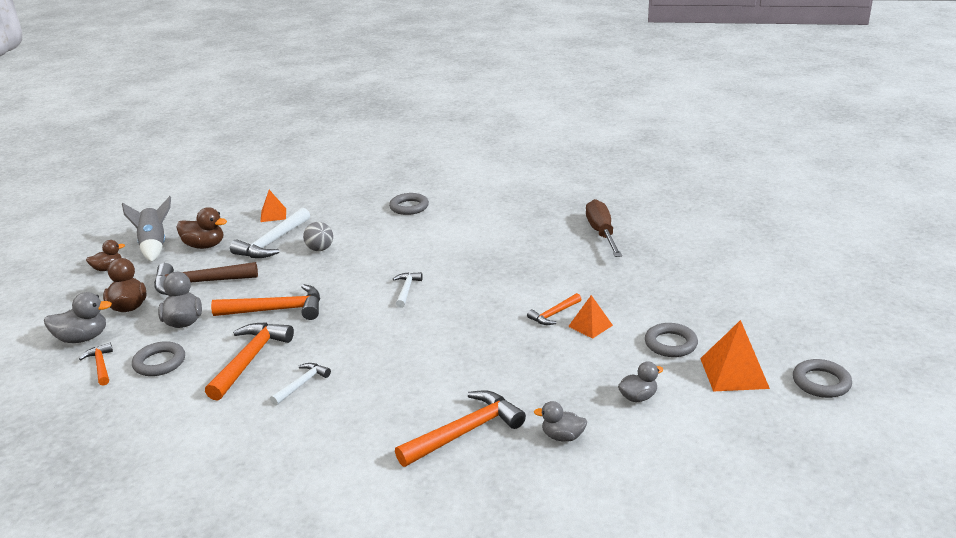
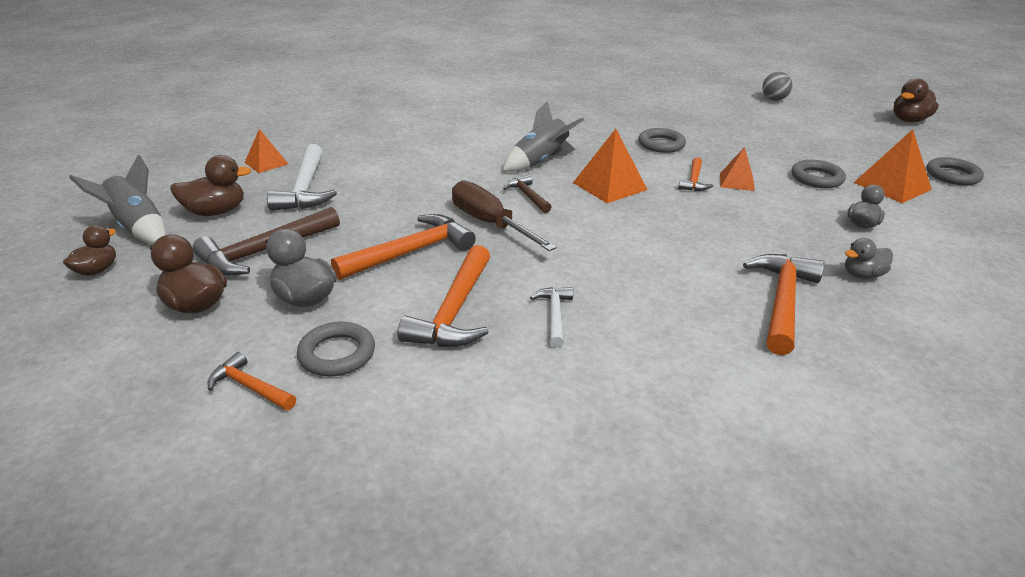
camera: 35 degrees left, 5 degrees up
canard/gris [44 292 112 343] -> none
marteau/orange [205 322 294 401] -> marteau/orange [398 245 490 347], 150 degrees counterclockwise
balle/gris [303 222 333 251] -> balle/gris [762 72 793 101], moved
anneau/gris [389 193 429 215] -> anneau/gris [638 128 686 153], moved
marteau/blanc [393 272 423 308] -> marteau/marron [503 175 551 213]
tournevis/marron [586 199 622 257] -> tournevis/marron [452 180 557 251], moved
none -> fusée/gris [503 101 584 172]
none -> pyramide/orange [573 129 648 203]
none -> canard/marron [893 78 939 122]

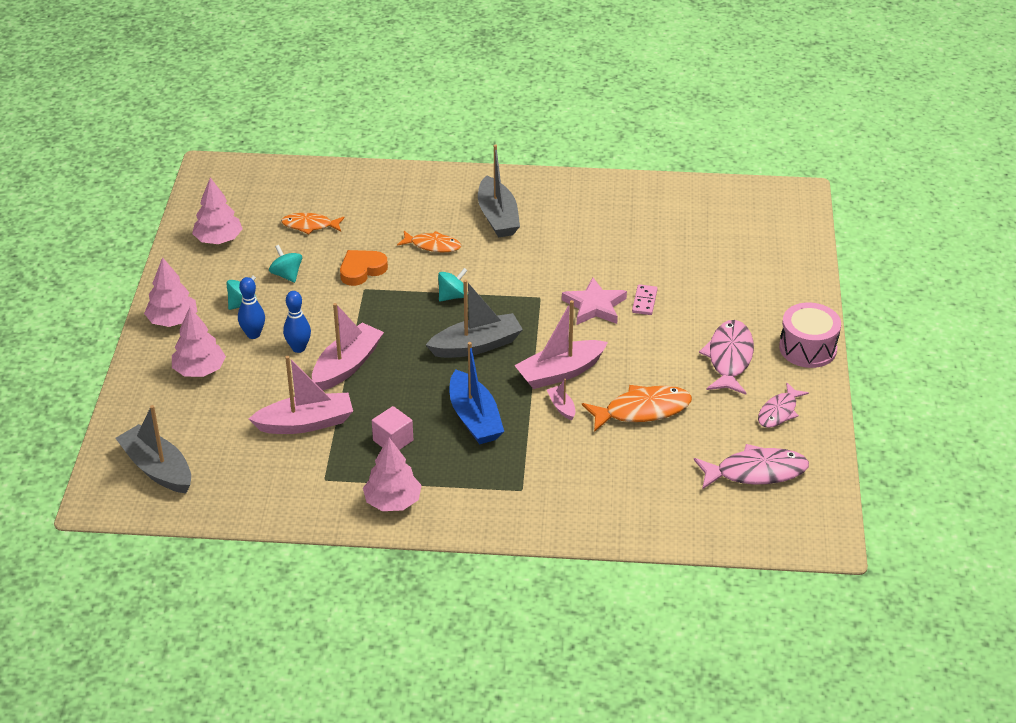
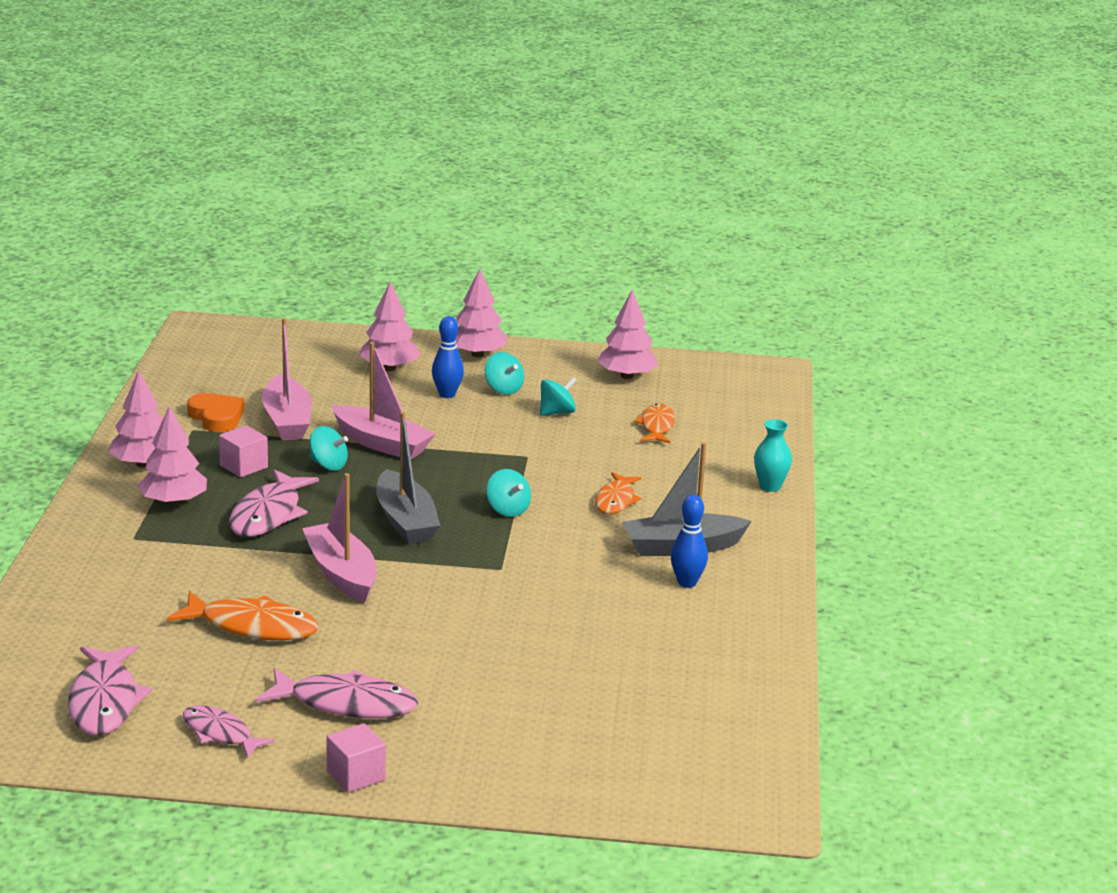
camera: 90 degrees right, 15 degrees down
bateau/gris [115 405 191 493] -> none
quille/bleu [283 291 311 353] -> quille/bleu [671 495 708 588], moved
cœur/orange [340 250 388 286] -> cœur/orange [187 393 244 432], moved
bateau/bleu [450 342 504 445] -> poisson/rose [229 469 319 537]
bateau/rose [547 379 575 420] -> none
étoile/rose [562 277 627 325] -> none
poisson/orange [582 385 692 432] -> poisson/orange [167 591 319 640], 60 degrees counterclockwise
domino/rose [632 284 658 315] -> none
tambour/rose [779 303 841 368] -> cube/rose [327 723 386 793]
none -> arbre/rose [137 406 207 506]
none -> toupie/turquoise [310 426 348 471]
none -> vase/turquoise [754 419 792 492]

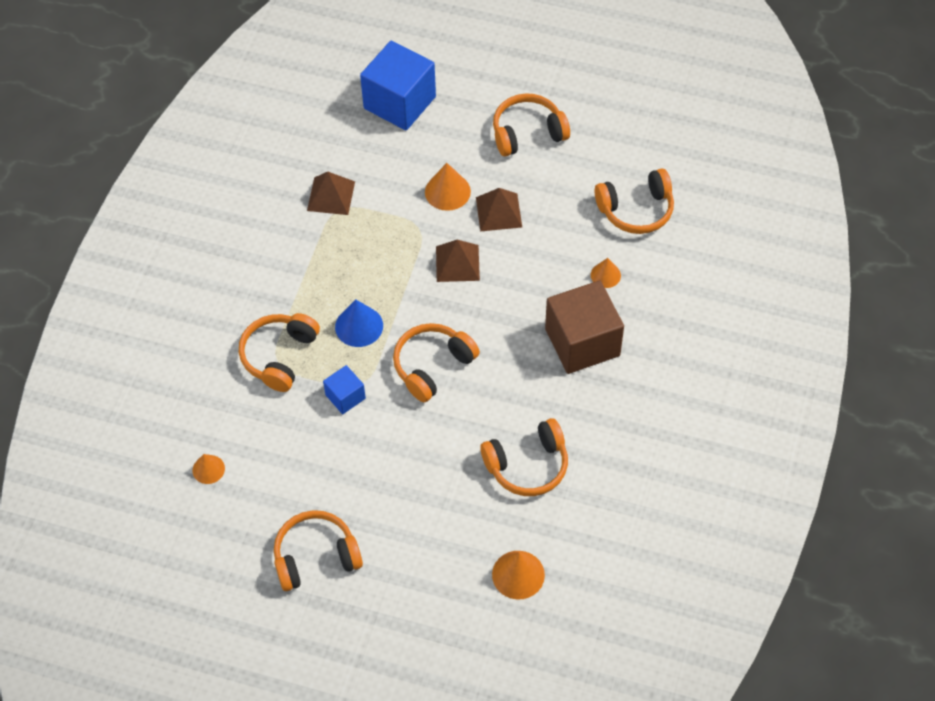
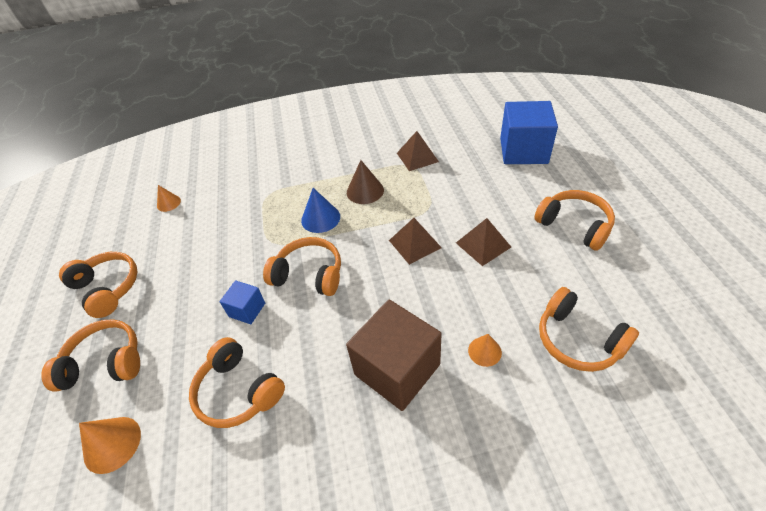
camera: 65 degrees right, 10 degrees down
casque audio/orange [239 313 320 392] -> casque audio/orange [41 320 140 392], moved
cube/bleu [323 365 366 414] -> cube/bleu [219 280 265 324], moved
cône/orange [425 163 471 211] -> none
none -> cône/marron [347 160 384 204]

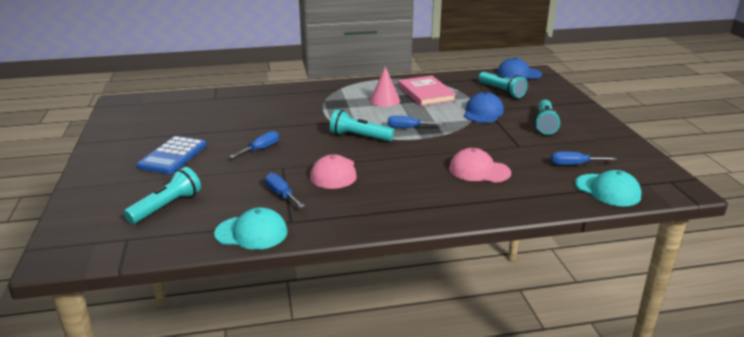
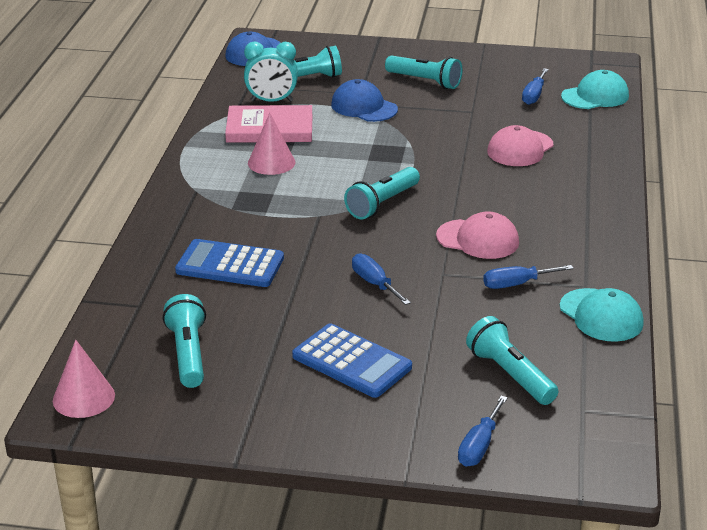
camera: 70 degrees left, 5 degrees up
casquette/turquoise [214 207 288 250] -> casquette/turquoise [560 288 644 342], 120 degrees clockwise
tournevis/bleu [388 116 445 128] -> tournevis/bleu [458 396 508 467], moved
none -> cône/rose [53 340 115 418]
none -> lampe de poche/turquoise [163 294 206 388]
none -> calculatrice/bleu [175 239 284 287]
none -> réveil/turquoise [244 42 298 102]

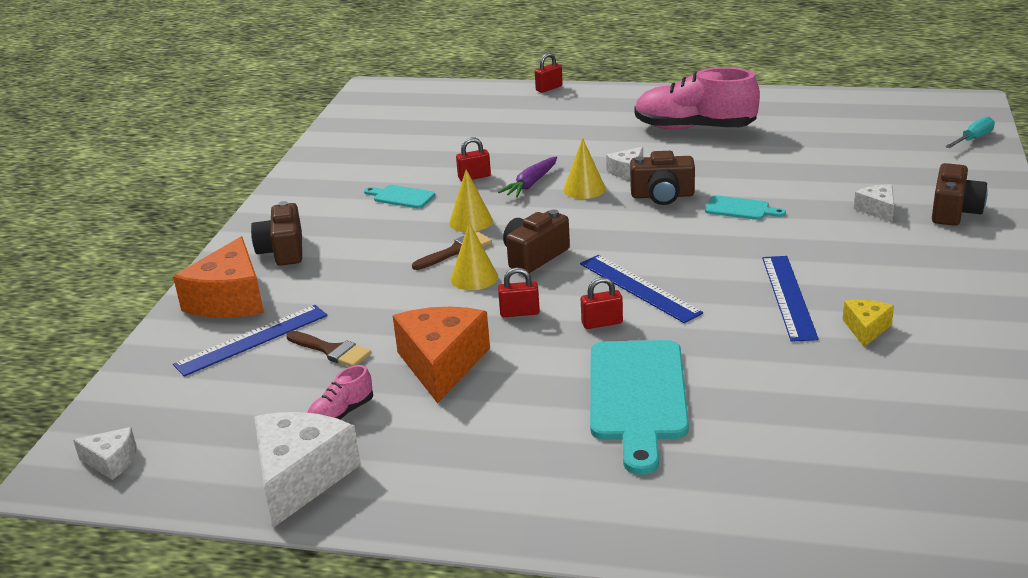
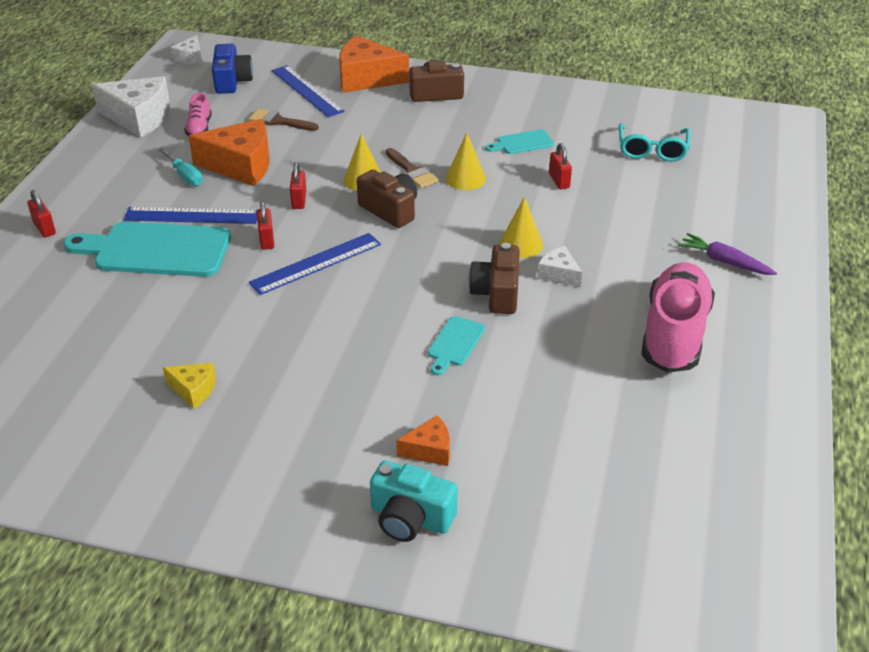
camera: 90 degrees right, 10 degrees up
pinceau/marron [286 331 371 367] -> pinceau/marron [249 109 319 131], 75 degrees clockwise
chaussure/rose [307 365 373 420] -> chaussure/rose [184 93 212 136], 135 degrees counterclockwise
planche à découper/turquoise [364 185 435 208] -> planche à découper/turquoise [485 129 554 154], 135 degrees counterclockwise
carotte/violet [498 156 557 197] -> carotte/violet [678 233 777 275], moved
cadenas/rouge [535 53 563 93] -> cadenas/rouge [27 190 56 238], moved
règle/bleu [762 256 819 342] -> règle/bleu [124 207 257 224], moved
fromage/blanc [854 185 894 222] -> fromage/orange [396 415 450 466]
appareil photo/marron [932 163 988 226] -> appareil photo/turquoise [370 461 458 542]
tournevis/turquoise [945 117 995 148] -> tournevis/turquoise [158 148 203 186], moved
none -> appareil photo/bleu [212 44 253 94]
none -> lunettes/turquoise [619 123 690 162]

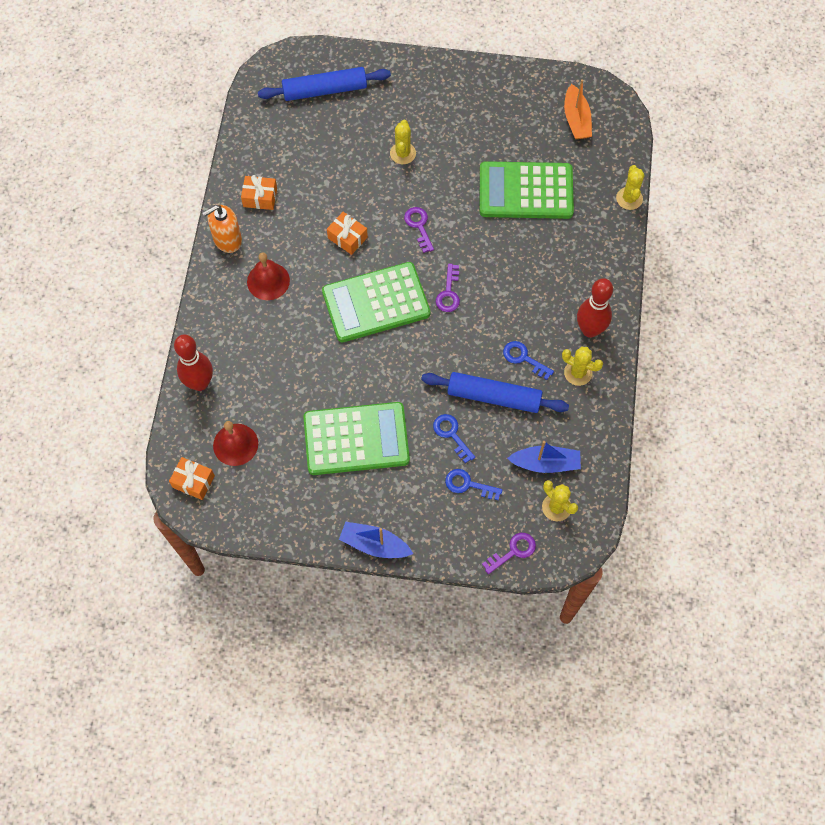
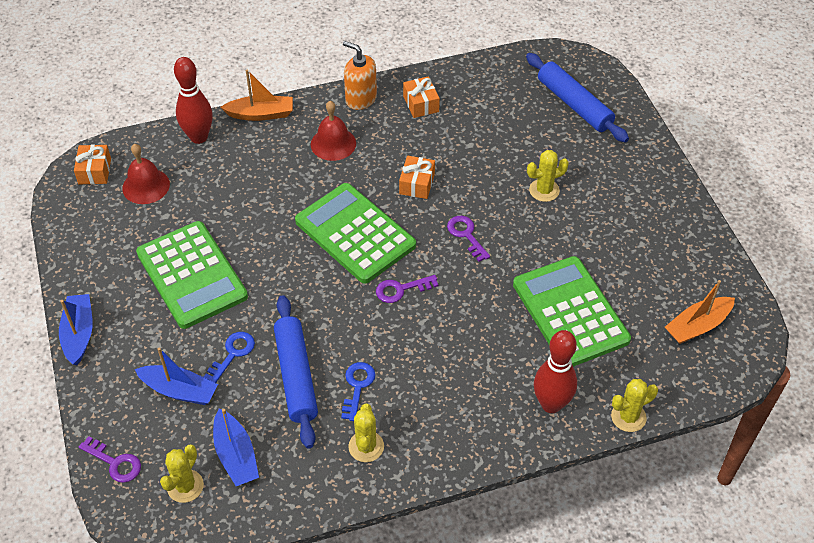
camera: 65 degrees right, 15 degrees down
clé/violet [404 207 434 253] -> clé/violet [447 216 490 262], 75 degrees counterclockwise
clé/bleu [445 469 503 500] -> bateau/bleu [135 347 218 405]
quille/rouge [577 278 613 338] -> quille/rouge [534 330 577 413], moved
none -> bateau/orange [221 70 293 121]

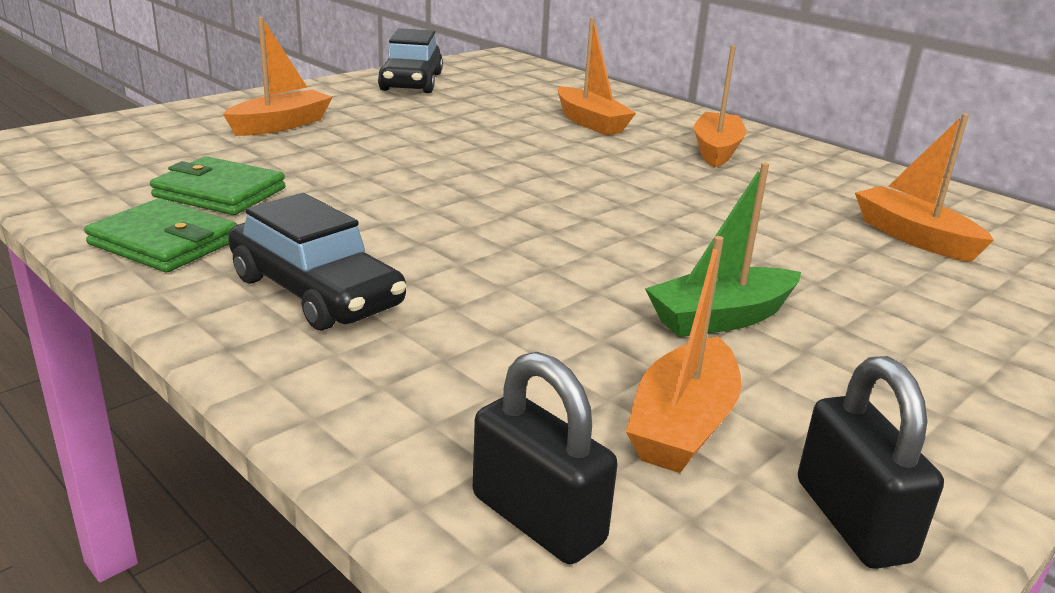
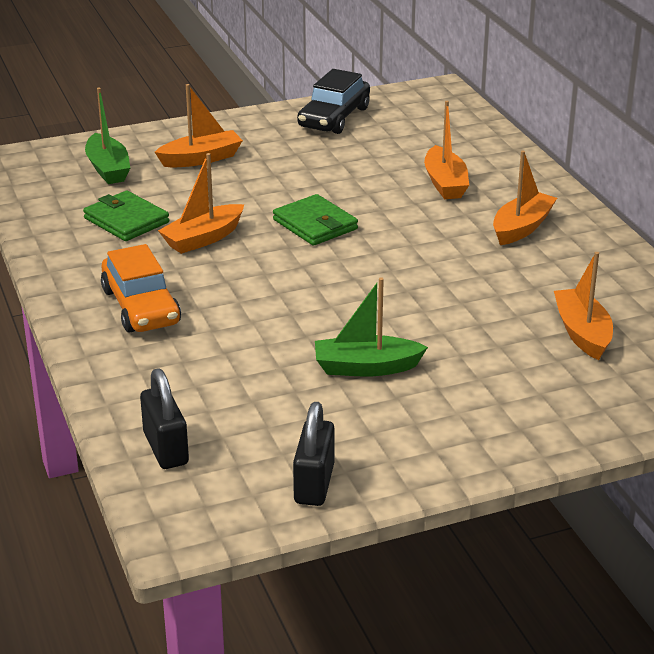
camera: 25 degrees right, 5 degrees up
portefeuille/vert [84 198 237 272] -> portefeuille/vert [273 194 358 246], moved
voiture/noir [228 193 406 331] -> voiture/orange [101 244 181 333]
bateau/orange [626 236 741 473] -> bateau/orange [158 153 244 254], moved
none -> bateau/vert [85 88 130 184]

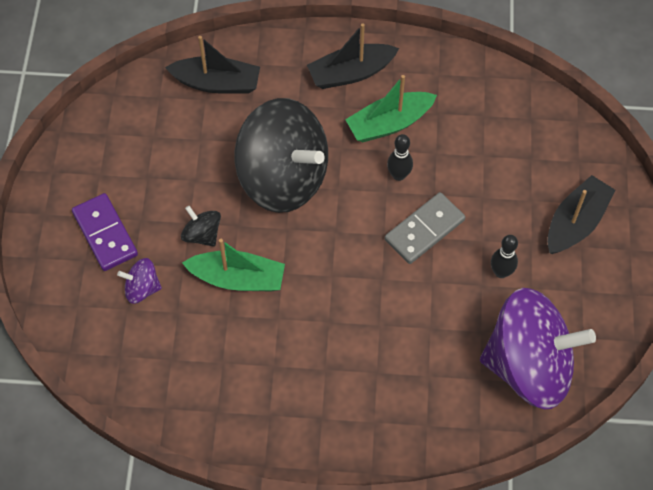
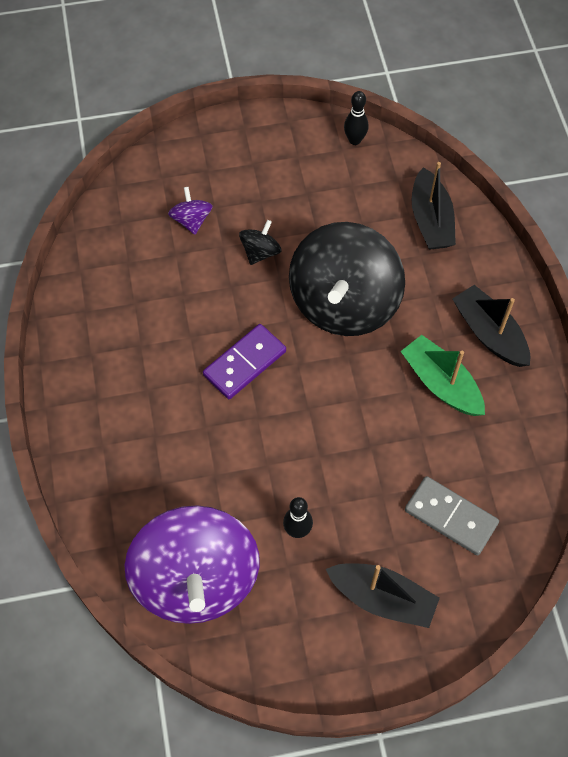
camera: 75 degrees right, 0 degrees up
domino/violet [72 193 138 271] -> domino/violet [203 324 286 399], moved
bateau/vert [182 239 285 292] -> none
domino/gris [385 192 465 264] -> domino/gris [405 476 499 555], moved
quille/noir [387 134 413 181] -> quille/noir [344 91 369 145], moved

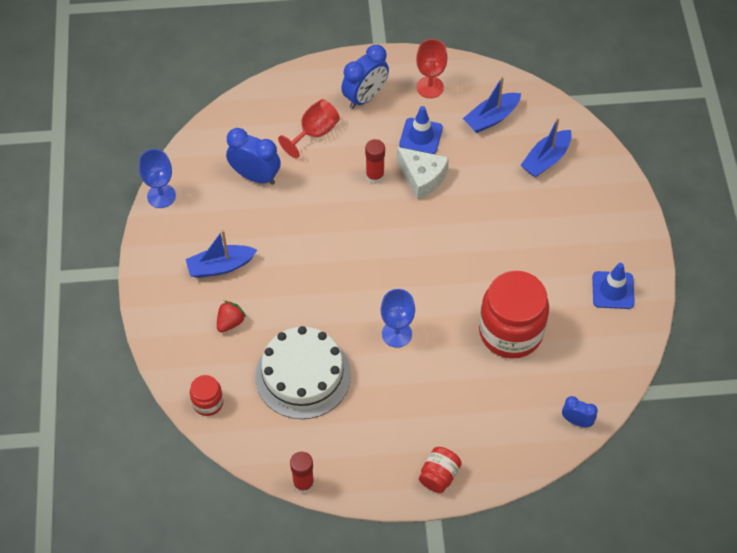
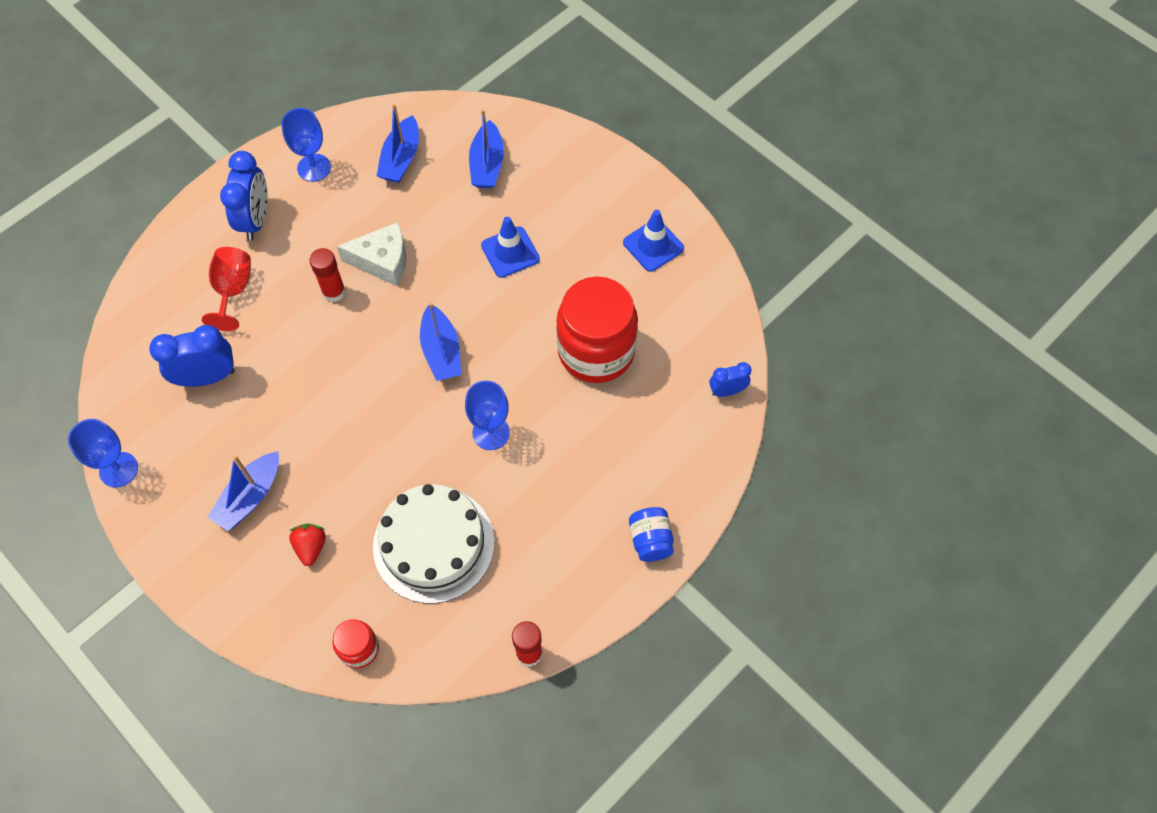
camera: 40 degrees left, 5 degrees up
cône de chantier/bleu [399 106 443 154] -> cône de chantier/bleu [481 217 540 278], moved
verre à pied/rouge [416 39 447 98] -> verre à pied/bleu [281 108 331 182]
bocal/rouge [419 447 462 493] -> bocal/bleu [629 507 674 562]
none -> bateau/bleu [420 303 461 381]

